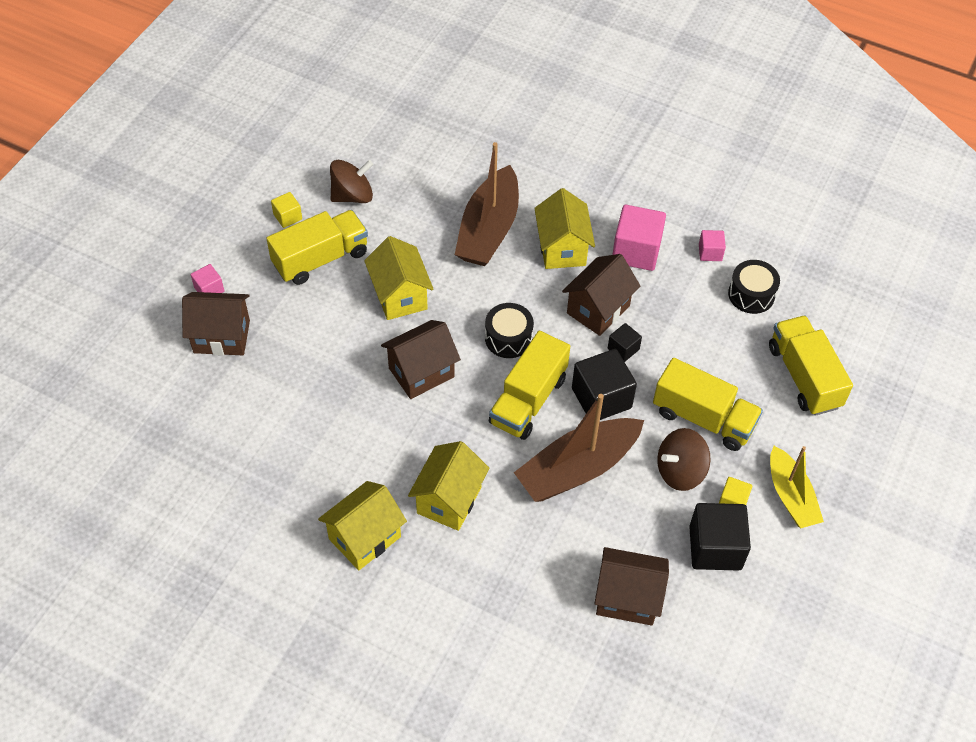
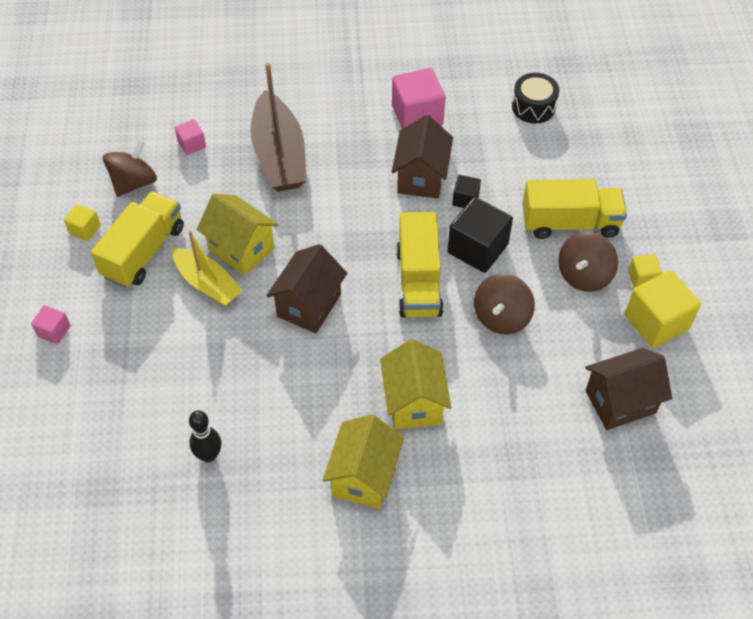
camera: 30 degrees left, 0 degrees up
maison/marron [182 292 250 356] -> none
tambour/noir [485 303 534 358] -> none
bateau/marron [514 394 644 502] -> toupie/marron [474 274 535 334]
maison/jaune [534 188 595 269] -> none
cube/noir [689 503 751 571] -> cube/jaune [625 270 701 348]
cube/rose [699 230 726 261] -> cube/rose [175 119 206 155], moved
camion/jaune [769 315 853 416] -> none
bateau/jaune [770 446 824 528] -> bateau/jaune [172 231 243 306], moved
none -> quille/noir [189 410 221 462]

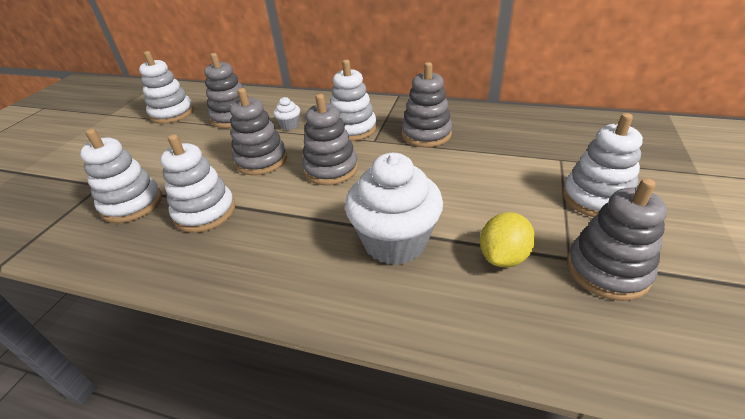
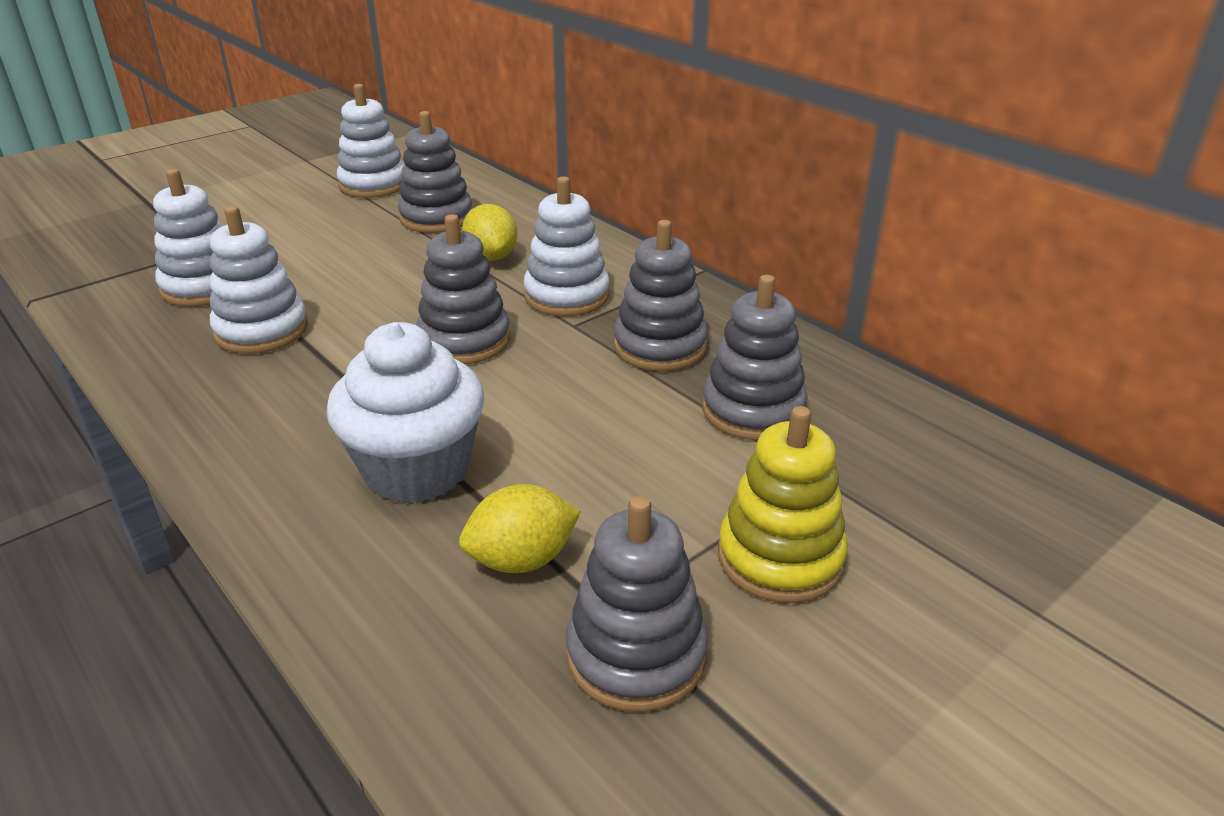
camera: 30 degrees right, 5 degrees down
jouet à empiler/gris [230 88 287 175] -> jouet à empiler/gris [702 275 808 440], moved
muffin/blanc [273 97 300 130] -> citron/jaune [462 204 518 261]
jouet à empiler/blanc [563 113 643 217] -> jouet à empiler/jaune [718 406 848 603]

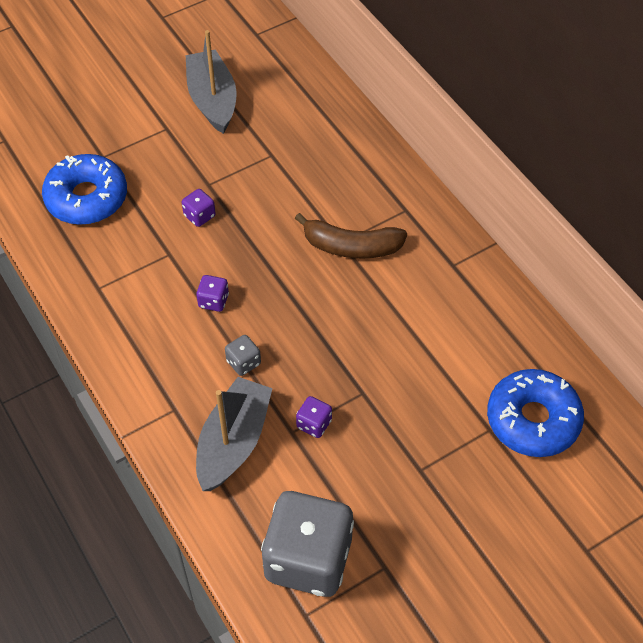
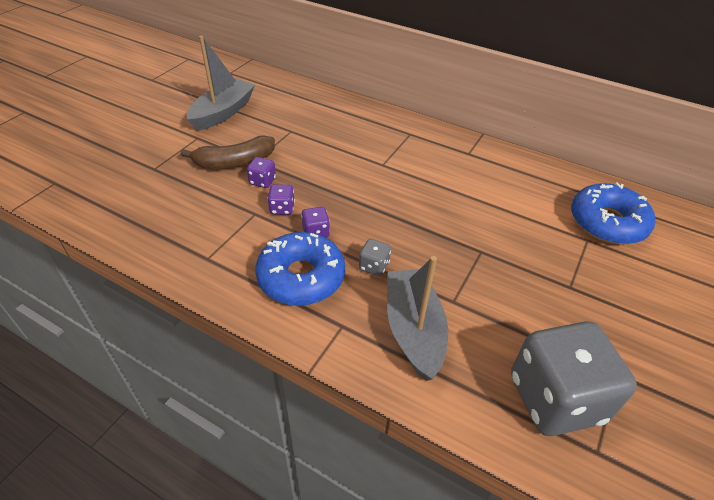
camera: 30 degrees left, 10 degrees down
beignet/bleu [42 154 127 225] -> beignet/bleu [255 232 345 306], moved
bateau/gris [186 30 237 134] -> bateau/gris [187 36 255 131], 75 degrees clockwise
banane/marron [295 213 407 259] -> banane/marron [180 135 275 169], moved
dé/violet [296 396 332 438] -> dé/violet [267 184 295 215], moved

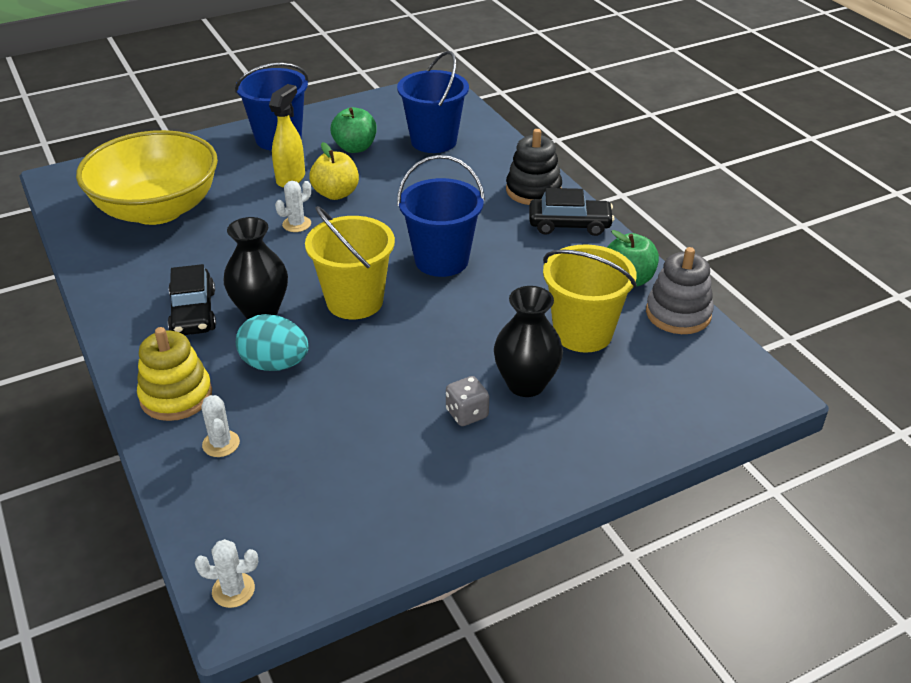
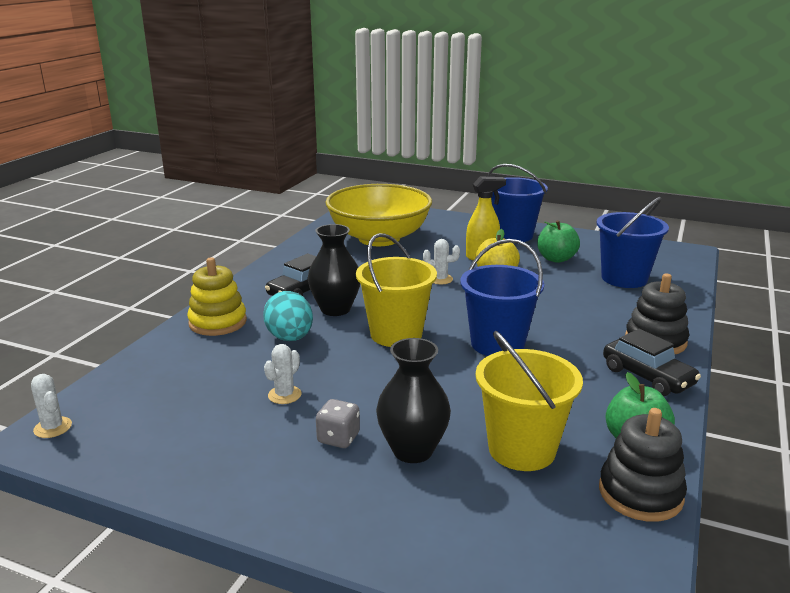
camera: 50 degrees right, 15 degrees down
cactus/blanc [201 395 240 457] -> cactus/blanc [264 344 301 404], moved
jouet à empiler/gris [646 247 714 334] -> jouet à empiler/noir [599 408 687 522]

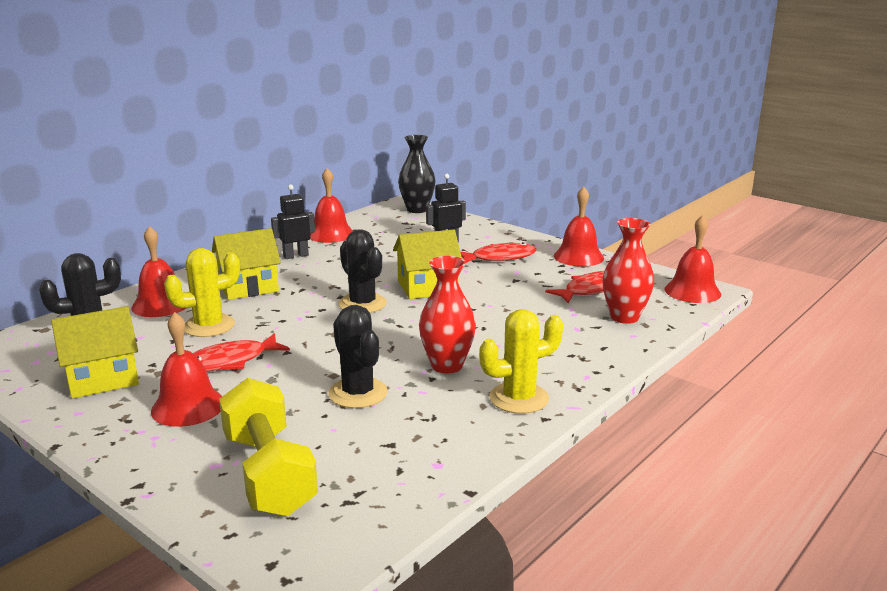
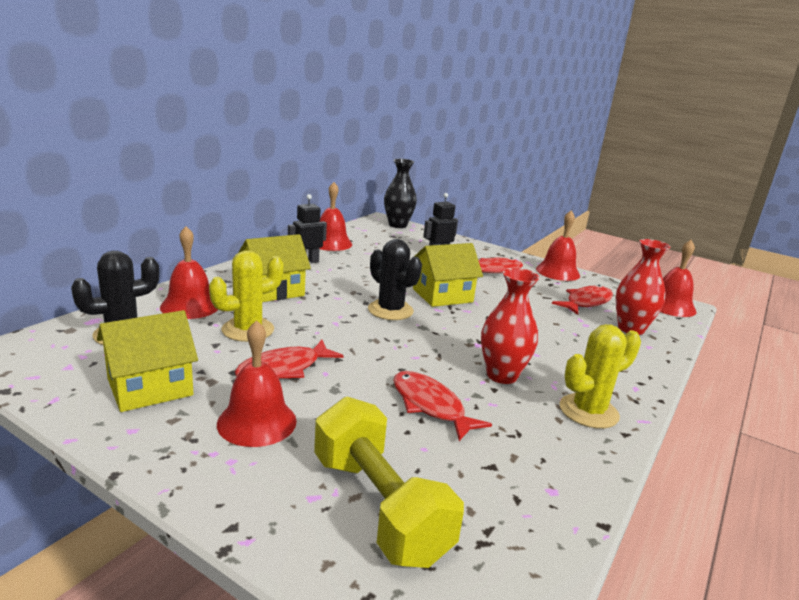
camera: 10 degrees left, 0 degrees up
cactus/noir [328 305 388 408] -> poisson/rouge [393 371 492 441]

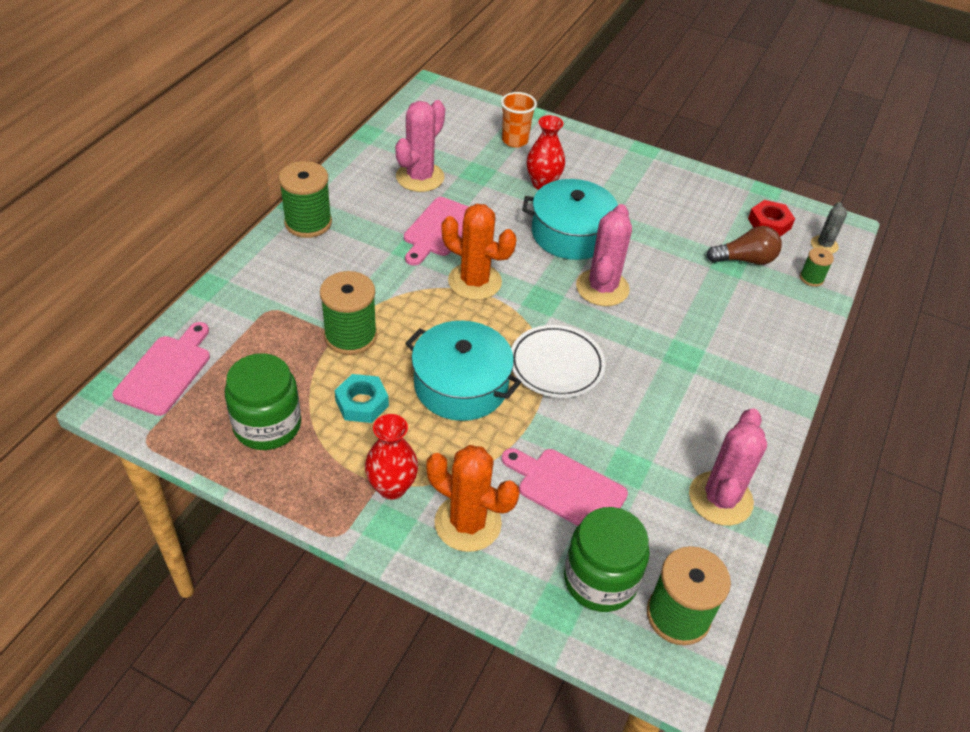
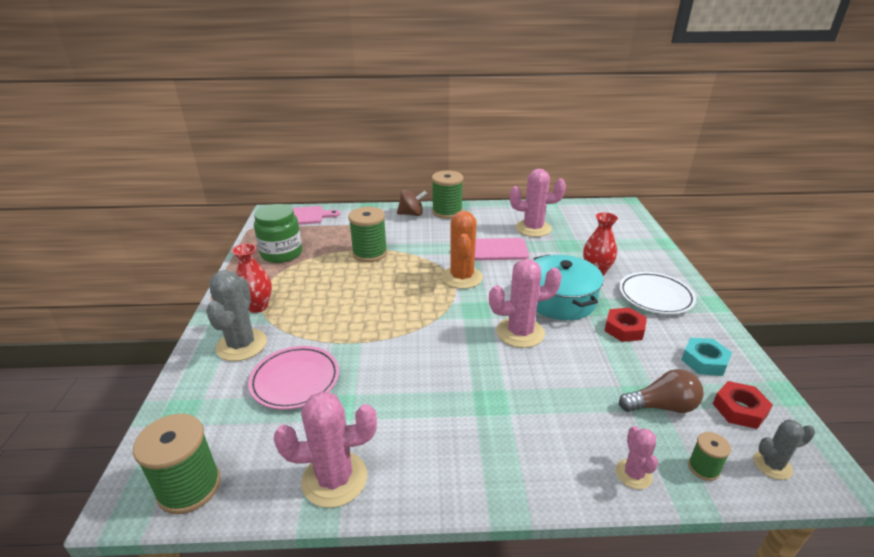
camera: 65 degrees right, 15 degrees down
écrou/turquoise [335 374 389 423] -> écrou/turquoise [681 338 732 376], moved
marmite/turquoise [405 321 521 421] -> none
cactus/orange [426 445 520 552] -> cactus/gris [206 270 267 361]
gobelet/orange [501 92 537 148] -> none
planche à découper/rose [502 448 628 526] -> assiette/rose [248 346 339 410]
assiette/blanc [511 325 605 398] -> assiette/blanc [619 272 696 314], moved
bocal/vert [564 507 650 612] -> none
ampoule/marron [707 226 782 265] -> ampoule/marron [619 369 704 413], 60 degrees counterclockwise
none -> toupie/marron [397 189 427 216]
none -> écrou/rouge [604 308 647 342]
none -> cactus/rose [616 426 658 489]

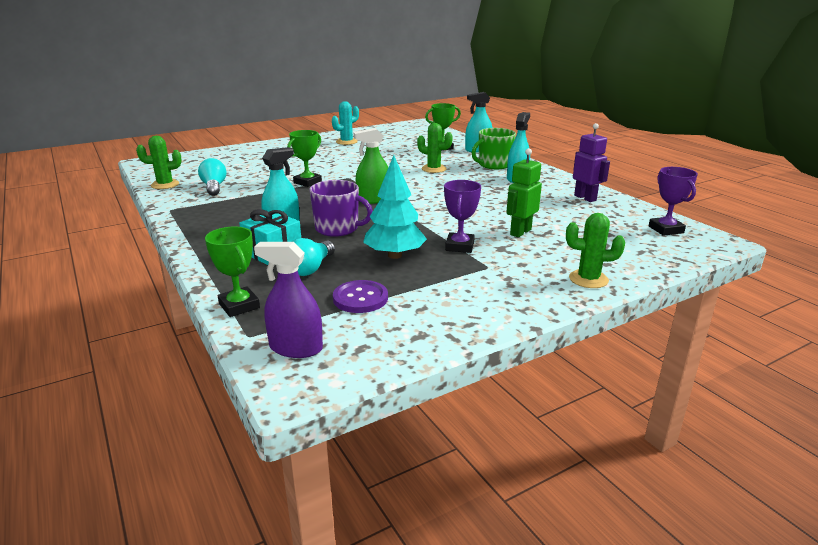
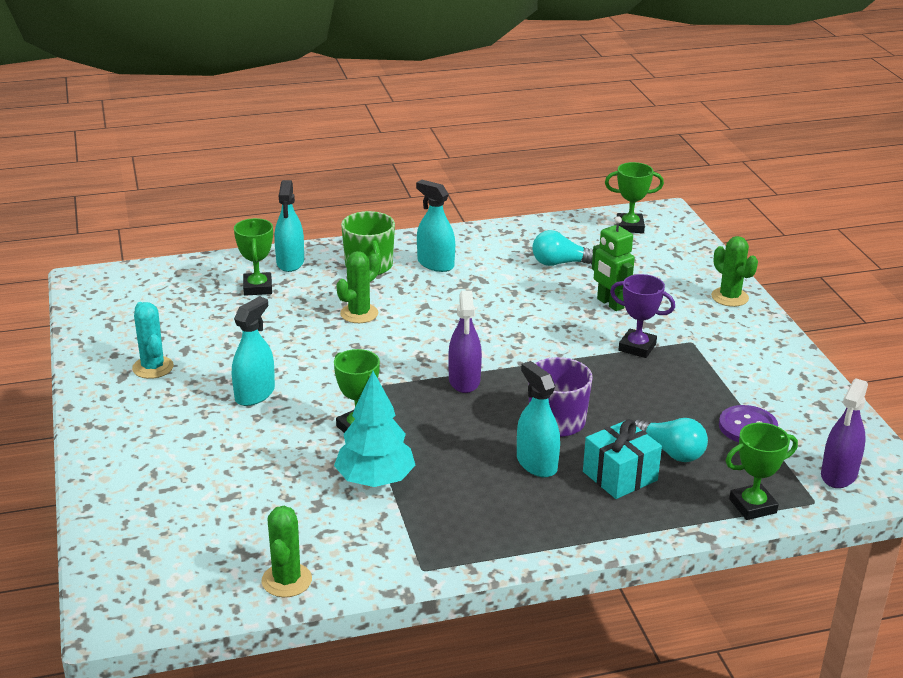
camera: 75 degrees left, 5 degrees up
ampoule/turquoise [198 158 226 196] -> ampoule/turquoise [532 230 593 266], moved
vaporisateur/vert [354 128 388 204] -> vaporisateur/violet [448 290 482 393]
arbre/turquoise [363 155 427 259] -> arbre/turquoise [334 371 415 487], moved
cactus/vert [566 213 625 288] -> cactus/vert [711 236 758 307], 60 degrees counterclockwise
robot/violet [573 123 610 202] -> none
trophée/violet [649 167 698 236] -> trophée/vert [605 162 664 233]
none -> vaporisateur/turquoise [232 296 275 406]

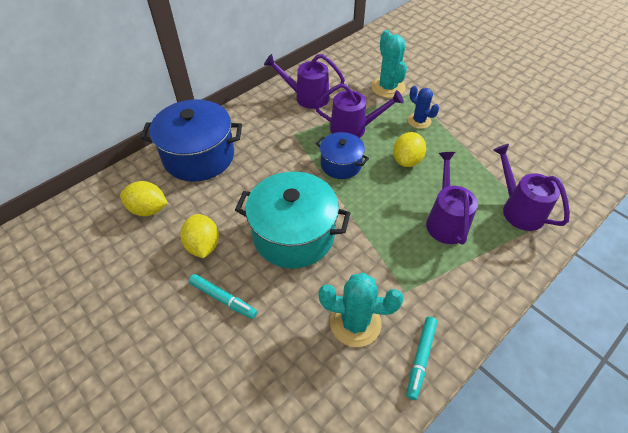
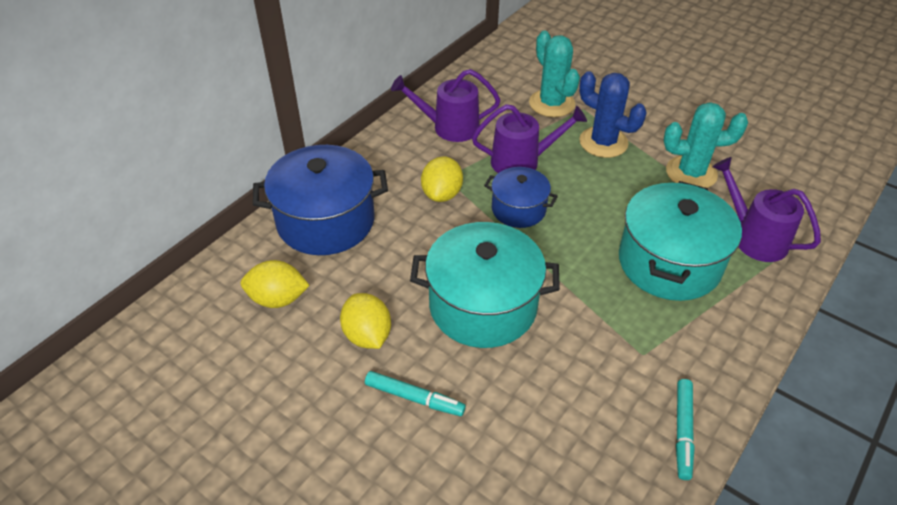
camera: 10 degrees left, 5 degrees down
cactus/turquoise [319 273 403 347] -> cactus/turquoise [663 102 748 188], moved
citron/jaune [393 132 426 167] -> citron/jaune [421 156 463 202], moved
cactus/bleu [408 86 439 129] -> cactus/bleu [579 71 646 158], x1.56
arrosoir/violet [426 152 478 244] -> marmite/turquoise [619 181 742 301]

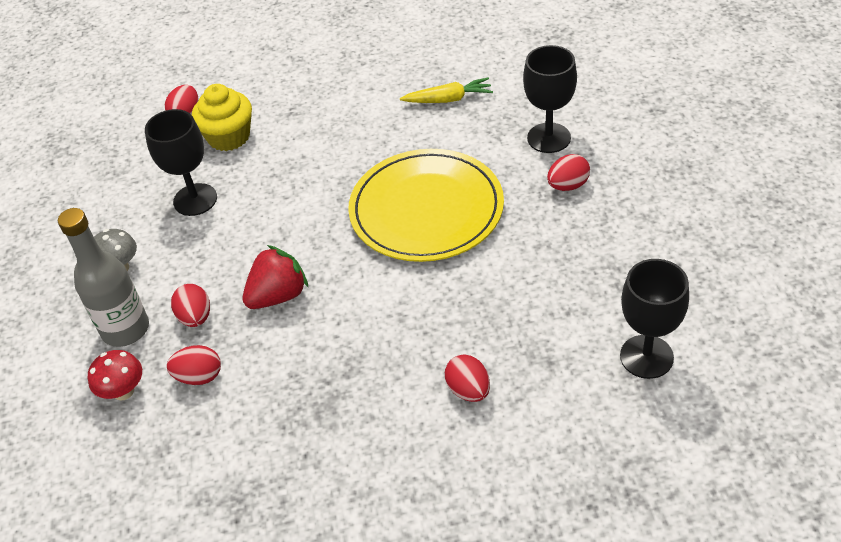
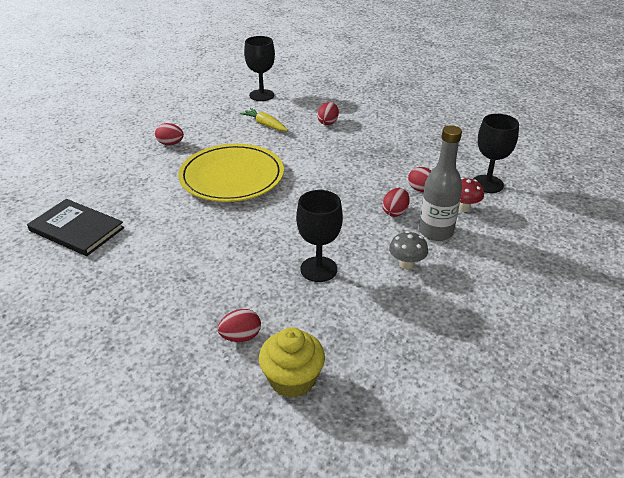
camera: 135 degrees left, 10 degrees down
muffin/jaune [192 84 252 151] -> muffin/jaune [259 327 325 398], moved
fraise/rouge [243 245 308 309] -> none
carotte/jaune [400 78 493 103] -> carotte/jaune [240 108 288 131], moved
verre à pied/noir [523 45 577 153] -> verre à pied/noir [473 114 519 193], moved
none -> livre/noir [27 199 124 256]

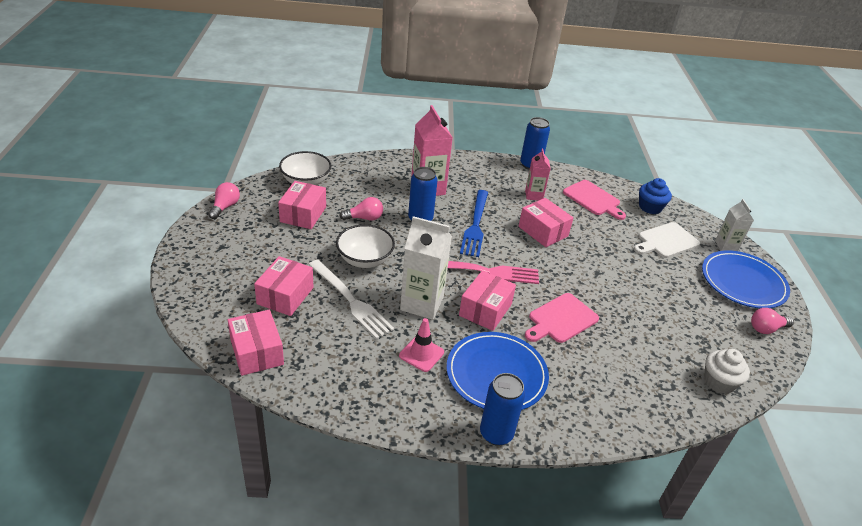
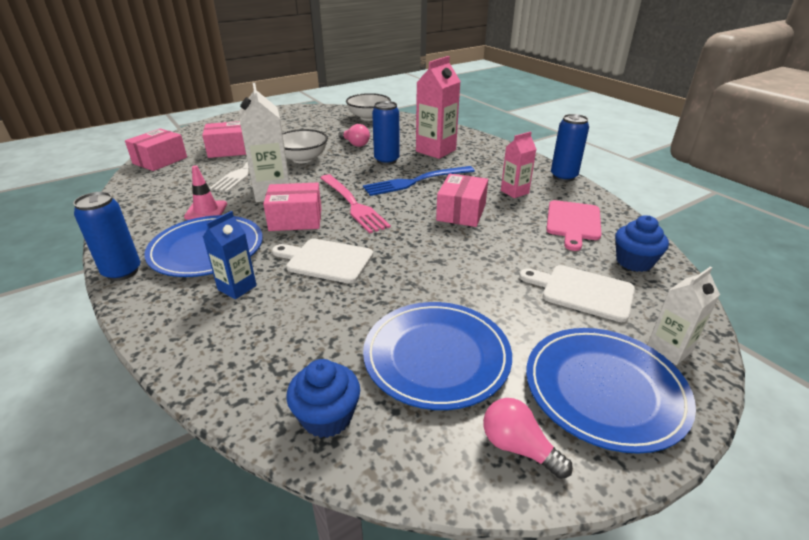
camera: 60 degrees right, 5 degrees down
ampoule/rose [208 182 240 219] -> none
boîte/rose [278 181 326 229] -> none
planche à découper/rose [525 293 599 343] -> planche à découper/blanc [272 239 373 284]
muffin/blanc [704 349 750 394] -> muffin/bleu [286 359 360 438]
none -> brique de lait/bleu [203 211 257 299]
none -> assiette/bleu [363 302 512 410]

